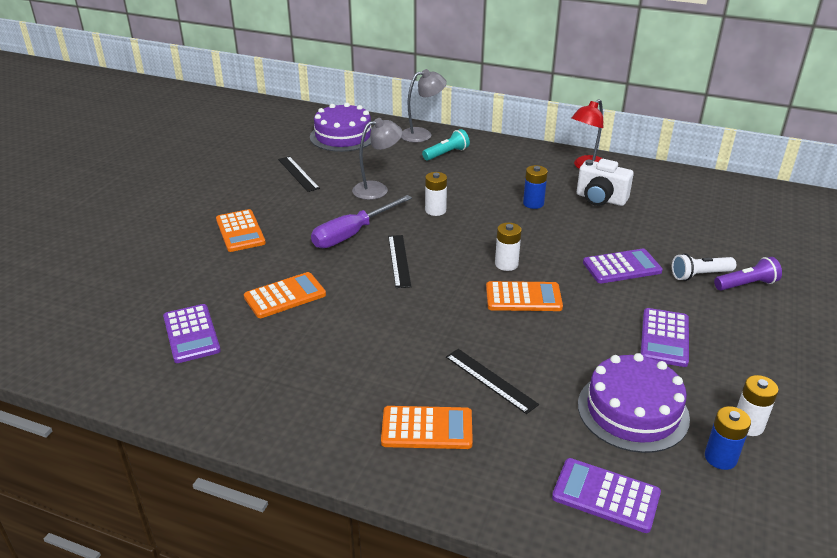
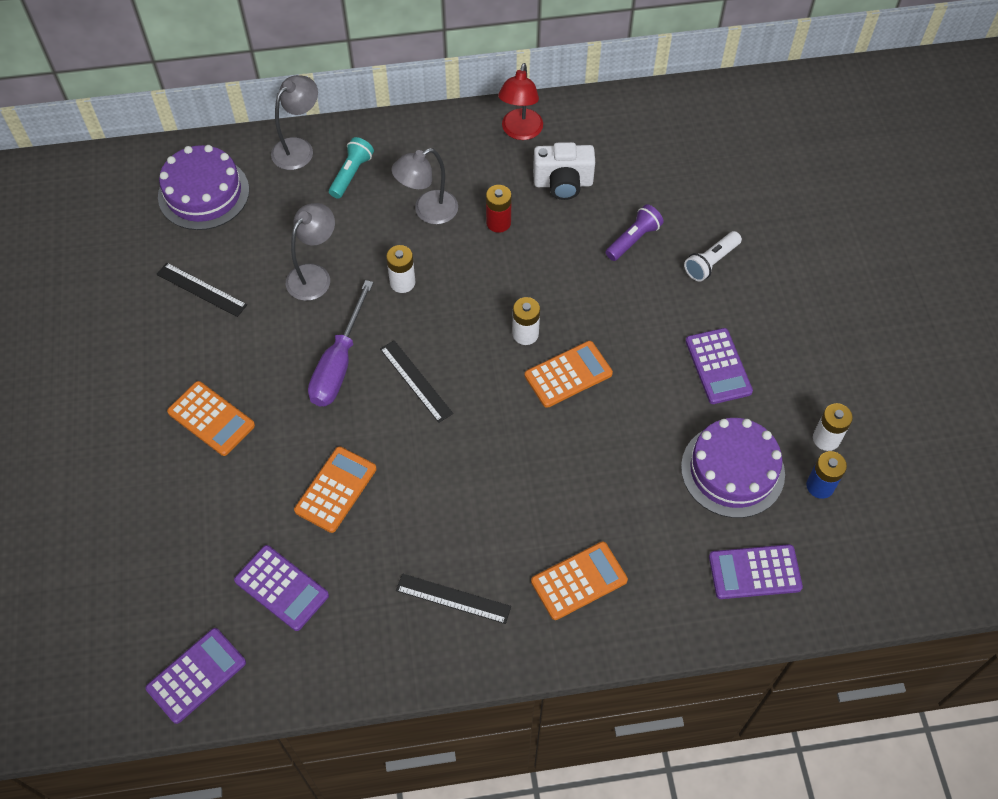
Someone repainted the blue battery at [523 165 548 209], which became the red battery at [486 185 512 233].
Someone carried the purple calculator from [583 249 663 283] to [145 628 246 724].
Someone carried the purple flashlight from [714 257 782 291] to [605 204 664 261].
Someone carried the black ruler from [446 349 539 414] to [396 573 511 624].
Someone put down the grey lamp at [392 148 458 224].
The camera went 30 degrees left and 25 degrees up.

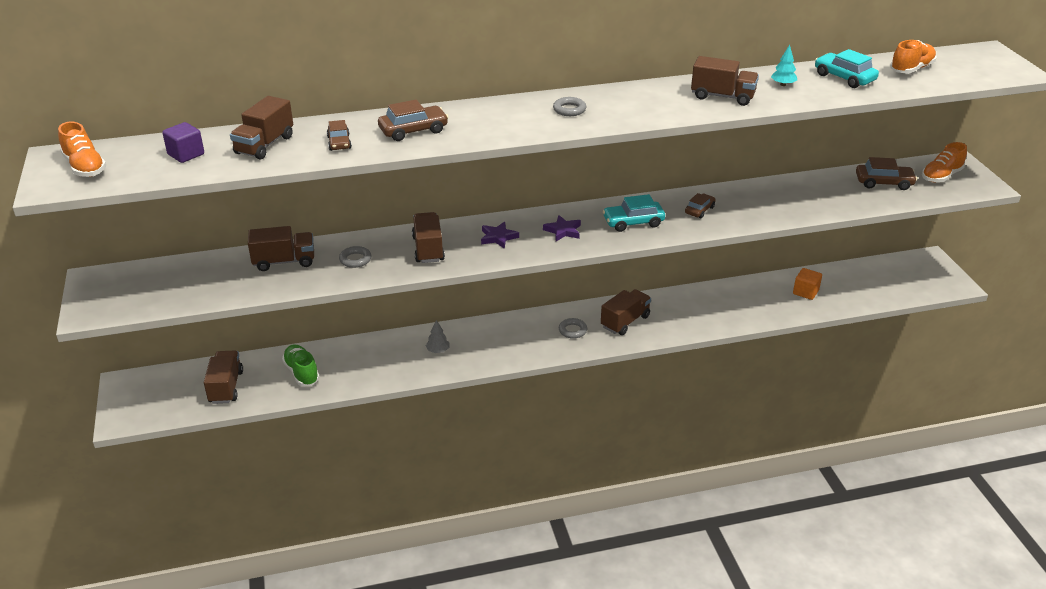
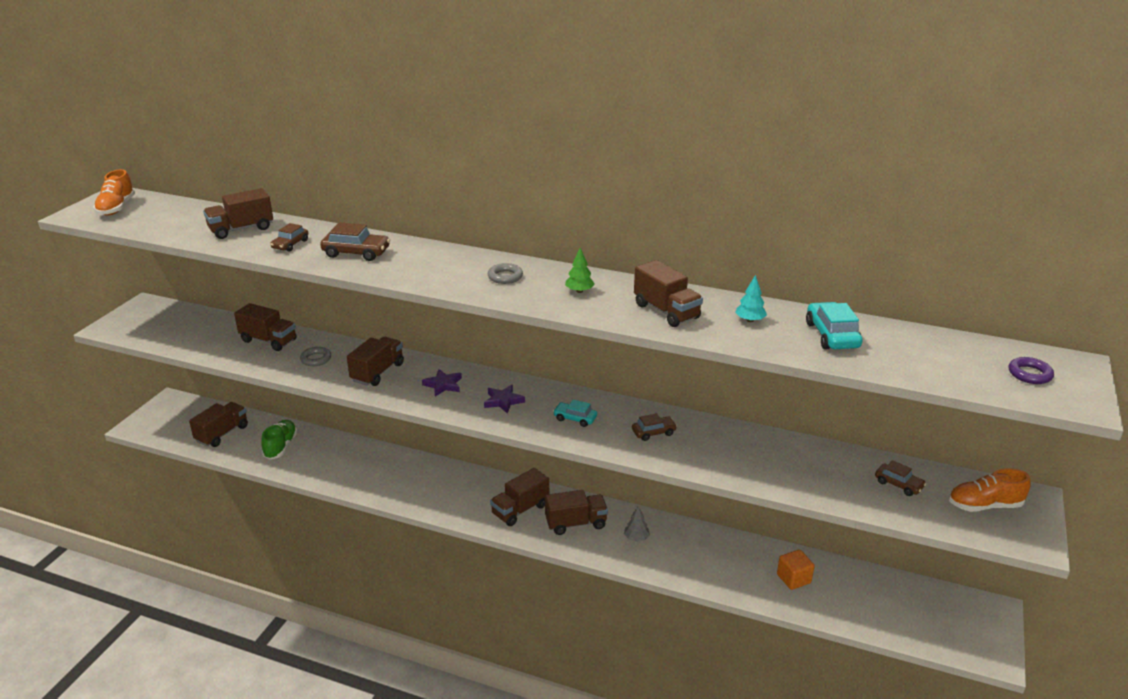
Someone took away the orange shoe at [890 40 937 74].
Someone took away the purple cube at [162 122 204 163].
Someone scaled the brown car at [856 157 917 190] by 0.65.
Someone scaled the turquoise car at [603 194 665 232] by 0.65.
Someone swapped the grey ring at [559 318 587 339] for the brown truck at [490 468 549 526].
Someone carried the grey tree from [426 320 450 353] to [624 506 650 542].
Someone put down the green tree at [565 248 595 293].
Someone put down the purple ring at [1009 357 1054 384].
The camera went 35 degrees right and 5 degrees down.

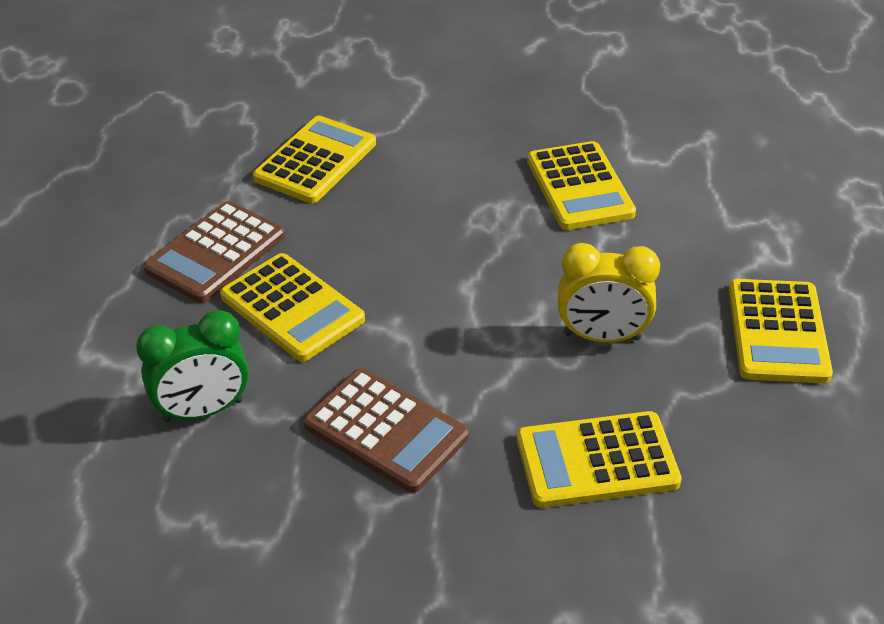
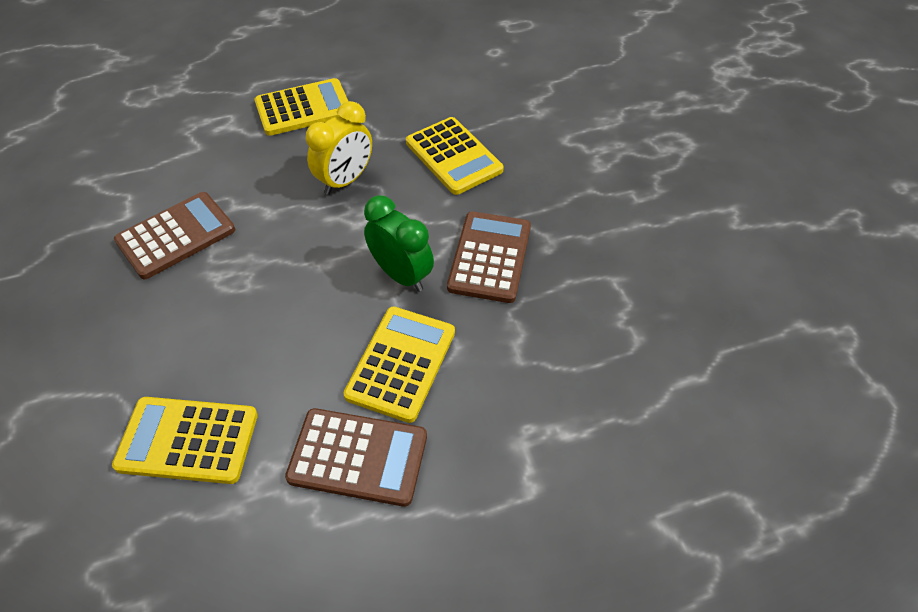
Someone repainted the yellow calculator at [527 141 636 230], which became the brown calculator at [114 192 235 279].
Someone rotated the yellow clock at [558 243 660 342] by 60 degrees clockwise.
Someone carried the green clock from [136 310 249 423] to [364 195 434 292].
The camera went 115 degrees left and 10 degrees up.

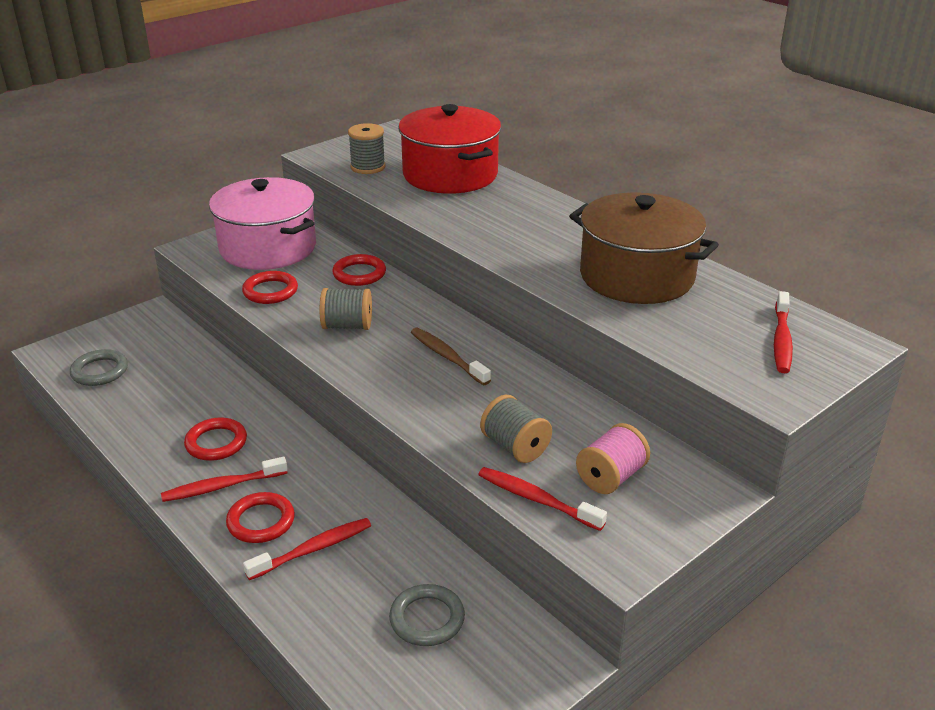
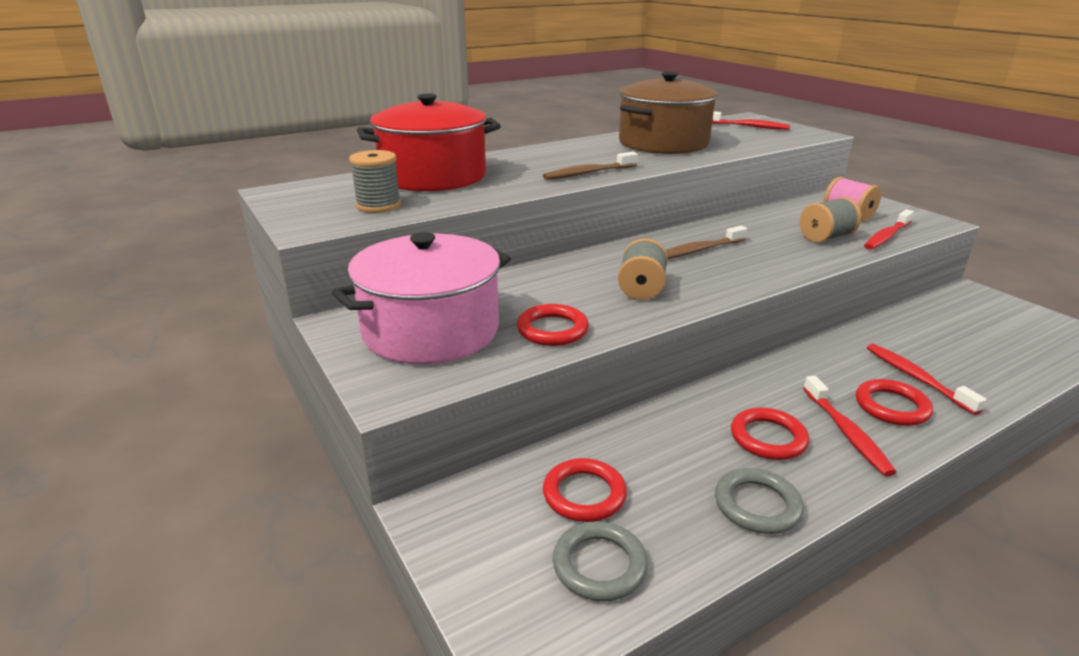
Someone carried the red ring from [332 254 386 286] to [543 458 627 522].
Someone carried the grey ring from [389 584 465 646] to [715 468 804 534].
Someone put down the brown toothbrush at [543 152 638 180].
The camera went 80 degrees left and 5 degrees down.

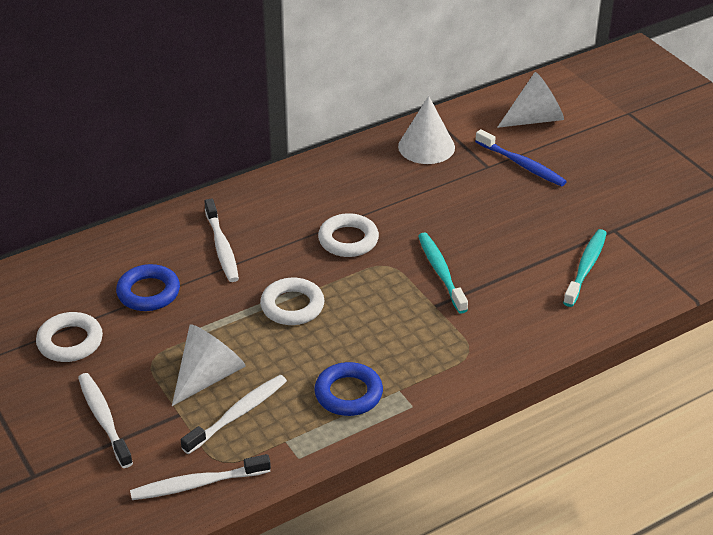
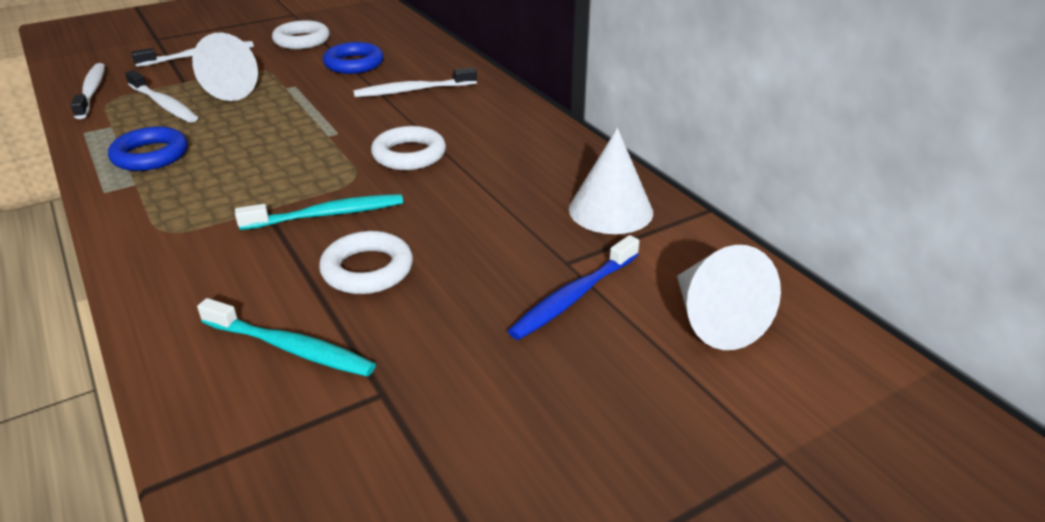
Someone carried the white ring from [260 277 324 325] to [319 231 413 294].
The camera went 90 degrees right and 5 degrees down.

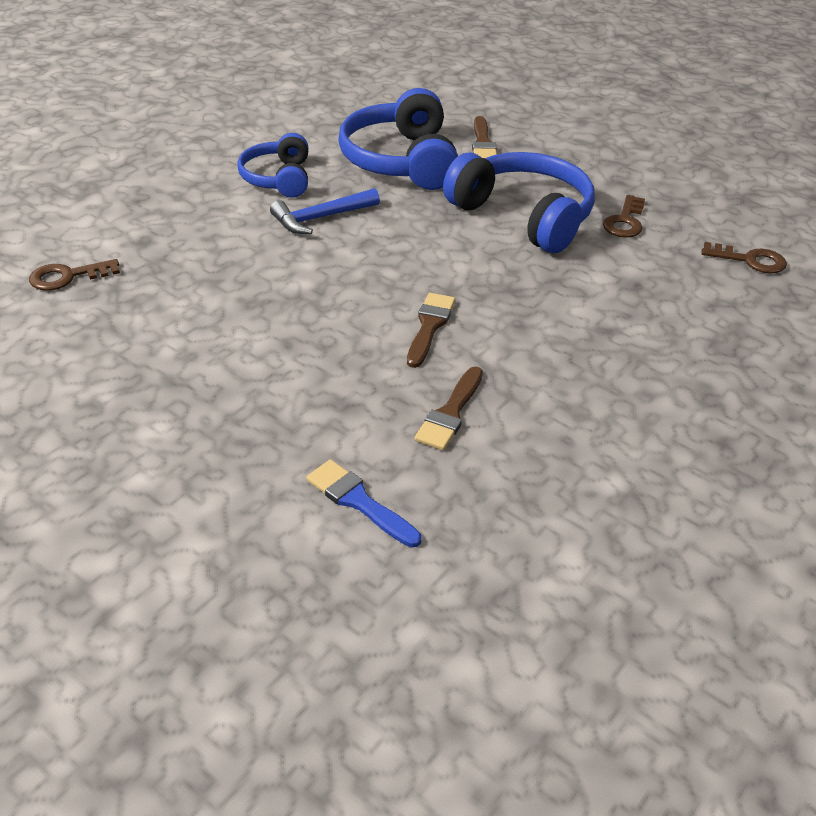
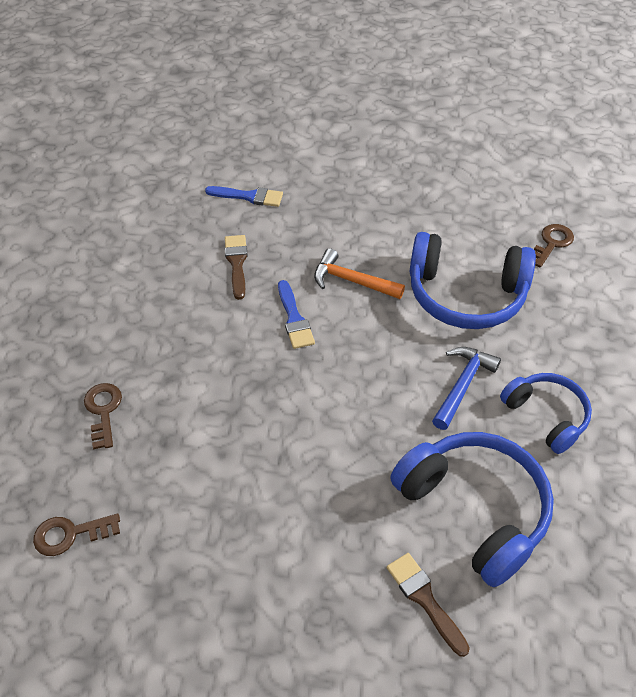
Someone carried the blue headphones from [443 152 595 253] to [410 232 536 329].
Someone carried the brown key from [603 195 645 238] to [84 383 122 449].
Someone repainted the brown brush at [407 293 455 368], which became the blue brush at [278 280 315 349].
Someone put down the orange hammer at [314 248 405 299].
The camera went 150 degrees right and 10 degrees up.

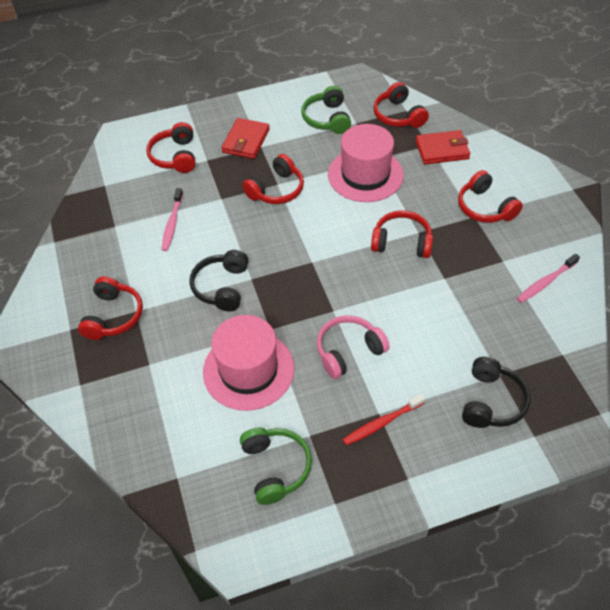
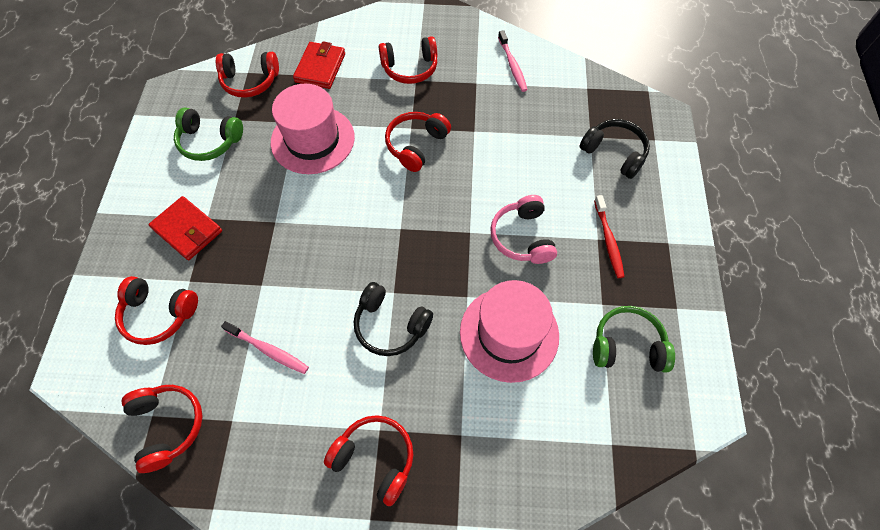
Someone carried the red headphones from [242 154 304 204] to [121 385 203 473].
The camera went 70 degrees left and 10 degrees up.

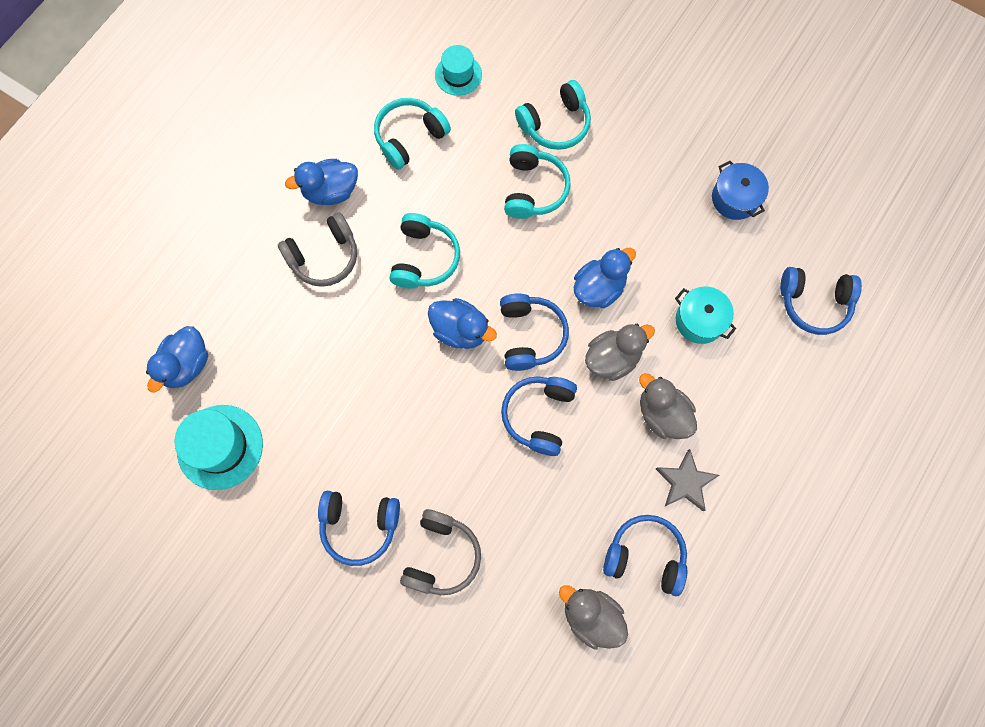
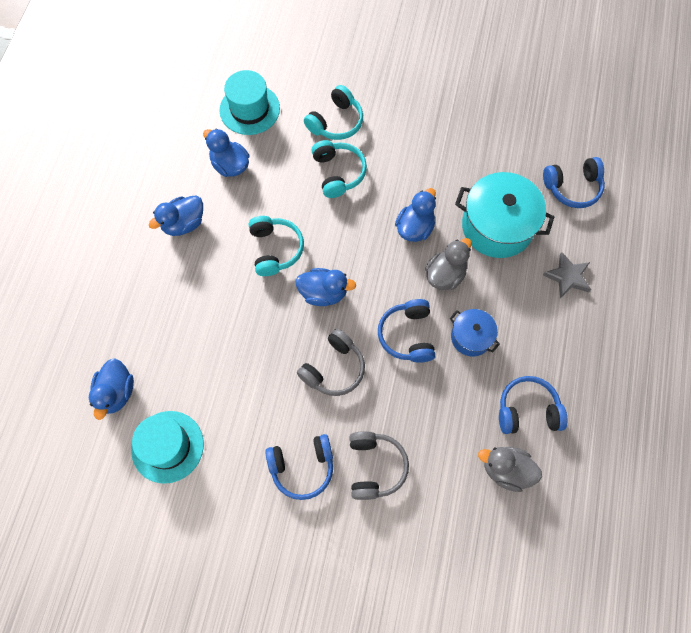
Someone scaled the turquoise hat at [435 45 482 96] by 1.61.
Someone swapped the turquoise headphones at [374 98 451 170] for the blue duck at [203 128 249 177].
Someone carried the blue pot from [712 161 769 220] to [449 309 500 356].
Someone carried the grey headphones from [278 212 357 287] to [297 329 365 396].
Someone scaled the turquoise pot at [675 287 736 344] by 1.85.
Someone took away the blue headphones at [500 293 569 371].
Someone took away the grey duck at [639 373 697 439].
Someone carried the grey star from [656 449 719 511] to [543 252 591 298].
The camera went 20 degrees left and 5 degrees down.

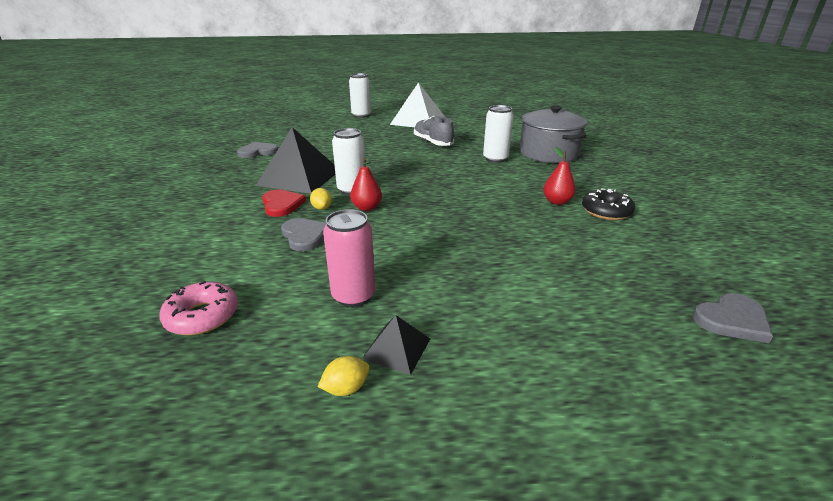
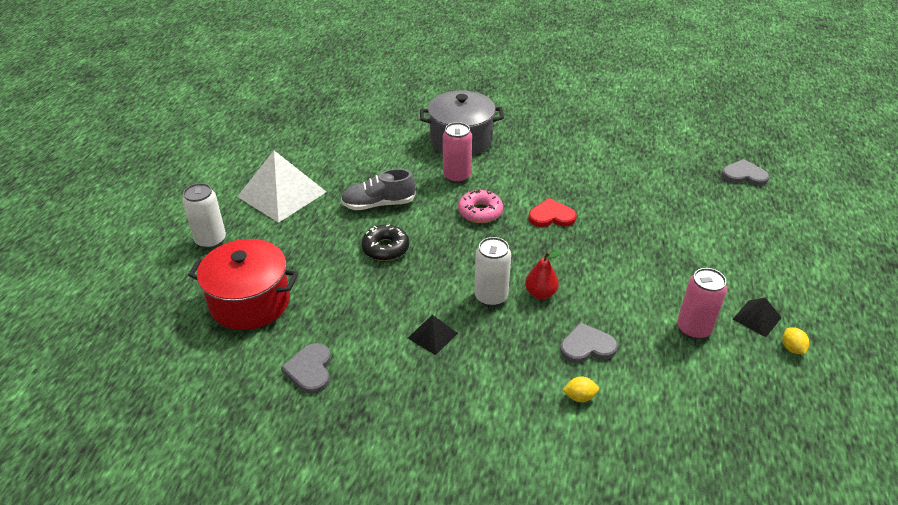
Someone repainted the white can at [483 105 514 163], which became the pink can at [443 122 472 183].
Someone scaled the black pyramid at [256 127 335 194] by 0.47.
Someone took away the red pear at [543 147 576 205].
Someone carried the yellow lemon from [310 188 332 210] to [563 377 599 402].
Someone carried the black donut from [582 188 635 220] to [361 224 409 261].
Someone carried the red heart from [262 189 306 217] to [528 198 577 227].
Someone carried the pink donut from [160 281 238 335] to [458 189 503 223].
Someone rotated the grey heart at [693 293 773 343] by 75 degrees counterclockwise.
Someone put down the red pot at [188 239 299 330].
The camera went 70 degrees left and 10 degrees up.

